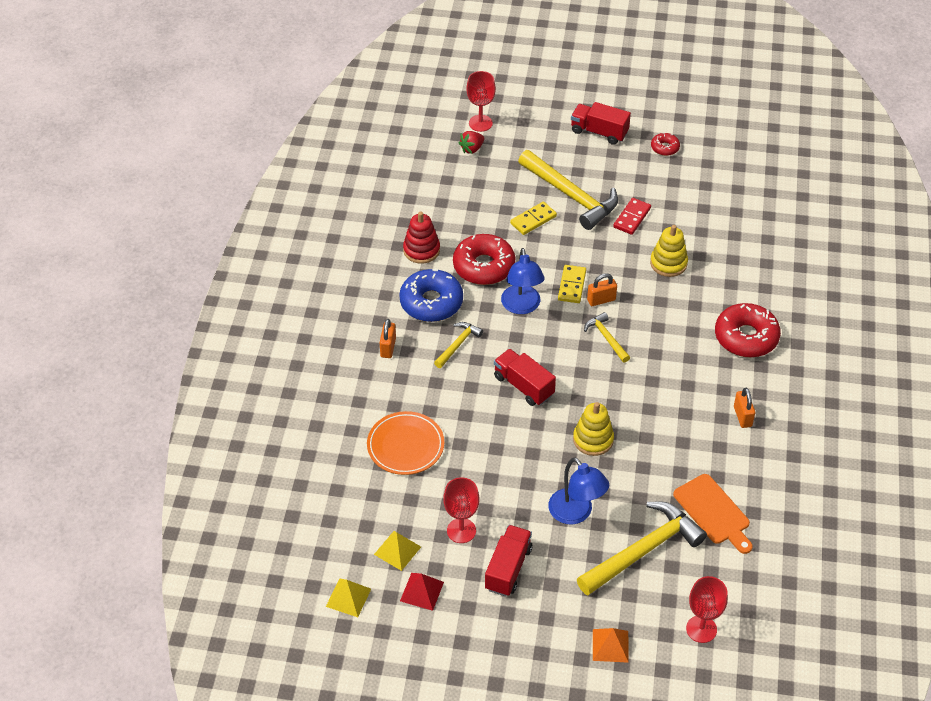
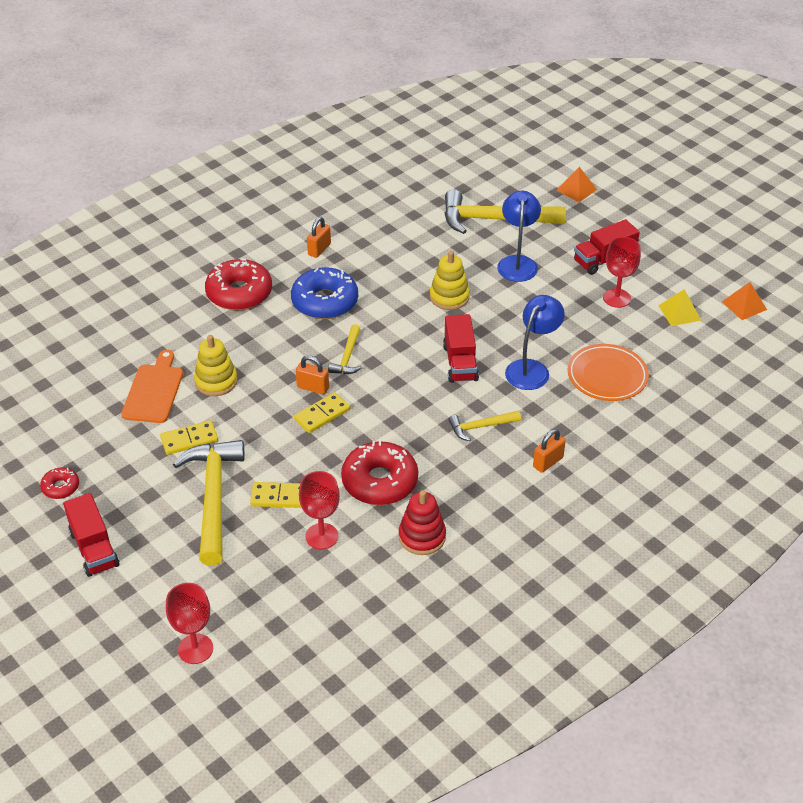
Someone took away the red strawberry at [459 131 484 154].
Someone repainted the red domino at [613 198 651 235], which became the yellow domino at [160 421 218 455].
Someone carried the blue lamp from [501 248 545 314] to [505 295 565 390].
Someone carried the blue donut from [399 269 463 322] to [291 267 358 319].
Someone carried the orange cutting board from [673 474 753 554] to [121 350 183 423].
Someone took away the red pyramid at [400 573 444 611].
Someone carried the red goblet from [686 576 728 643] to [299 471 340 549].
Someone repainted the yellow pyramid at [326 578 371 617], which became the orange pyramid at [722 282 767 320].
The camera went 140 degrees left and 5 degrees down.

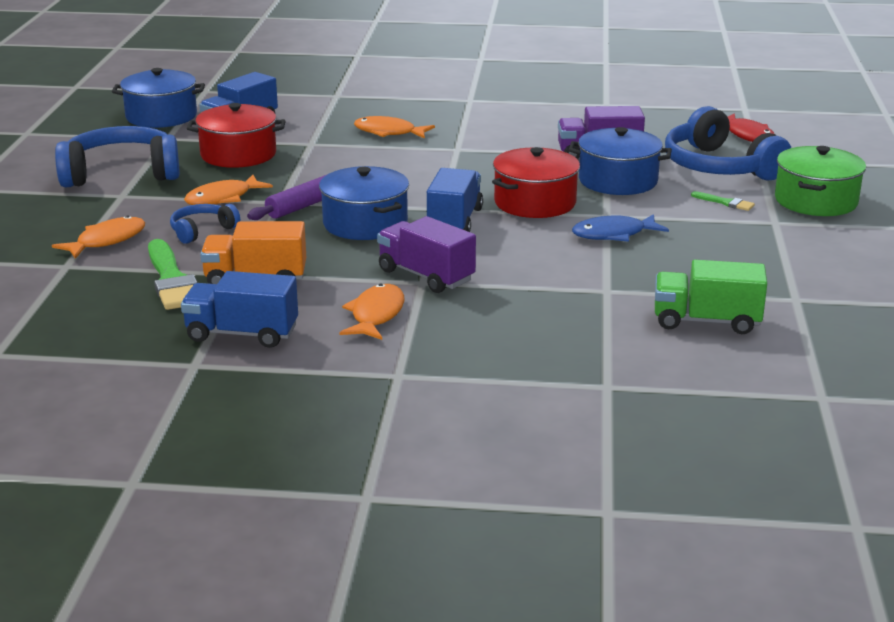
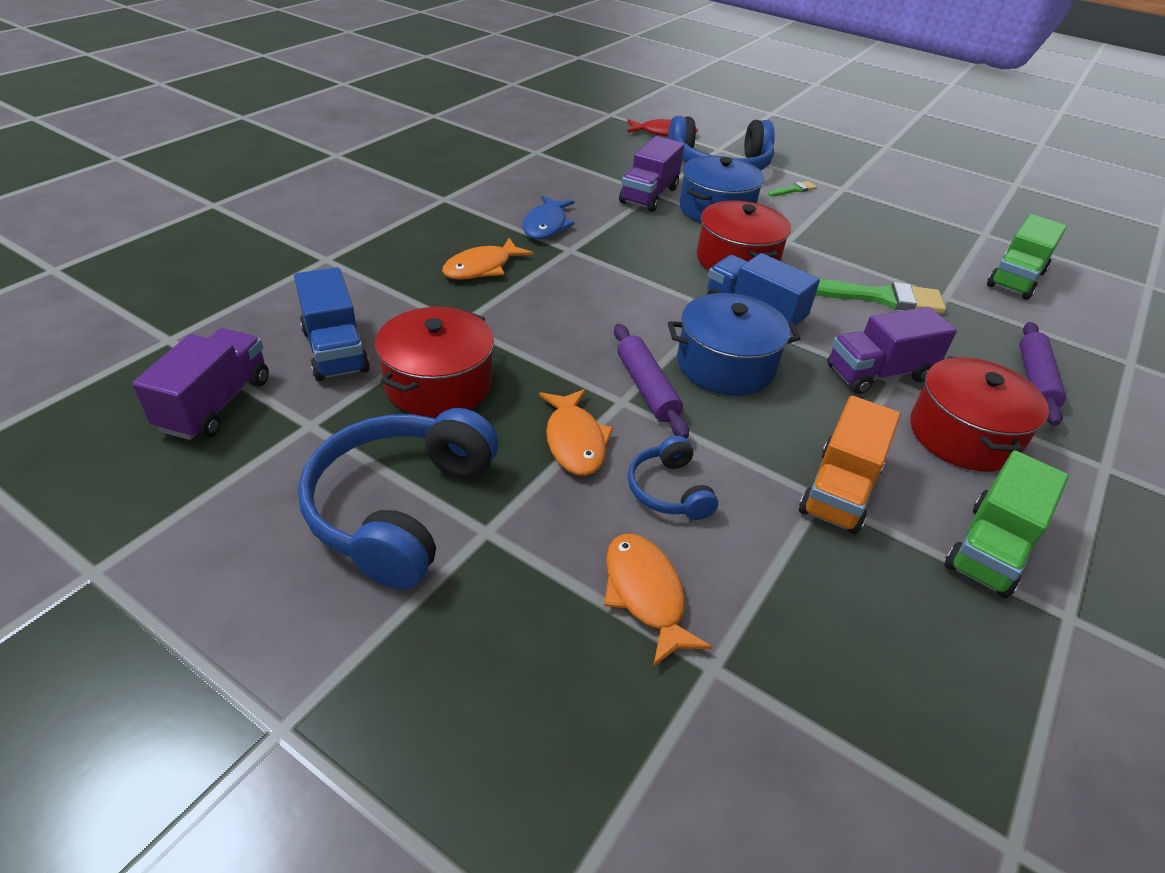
Someone swapped the blue pot at [112 68 205 128] for the purple truck at [132 328 269 440].
Someone took away the green pot at [775 146 866 216].
Someone carried the blue fish from [572 214 669 242] to [522 195 575 239].
Someone carried the green brush from [148 239 198 310] to [816 279 946 313].
Someone repainted the blue truck at [181 271 298 348], which became the green truck at [944 450 1069 598].
Someone swapped the orange fish at [339 284 405 340] for the red pot at [910 356 1049 471].
Someone put down the purple rolling pin at [1020 322 1066 426].
The camera went 65 degrees left and 15 degrees up.

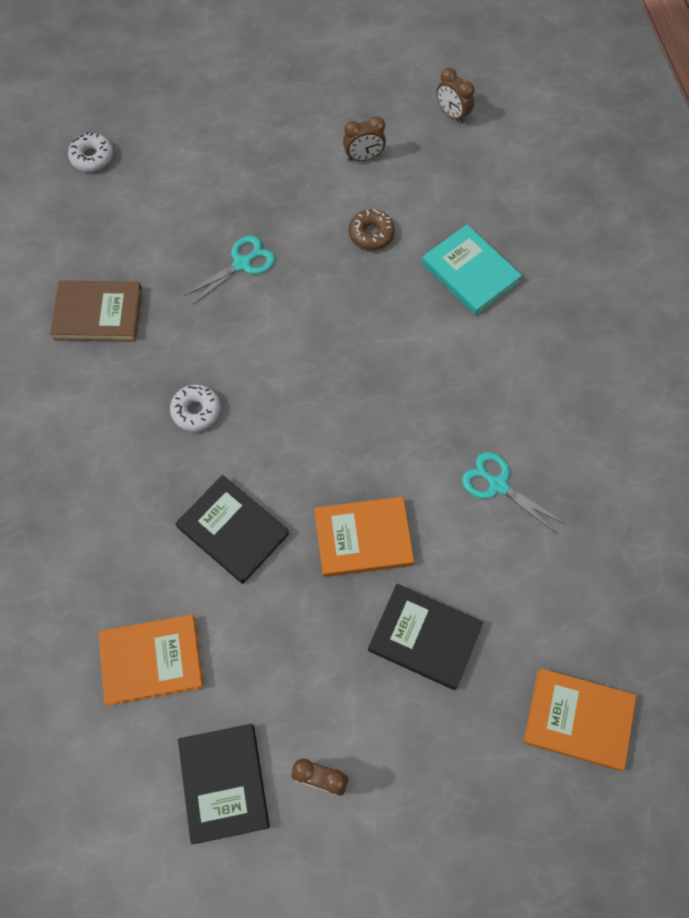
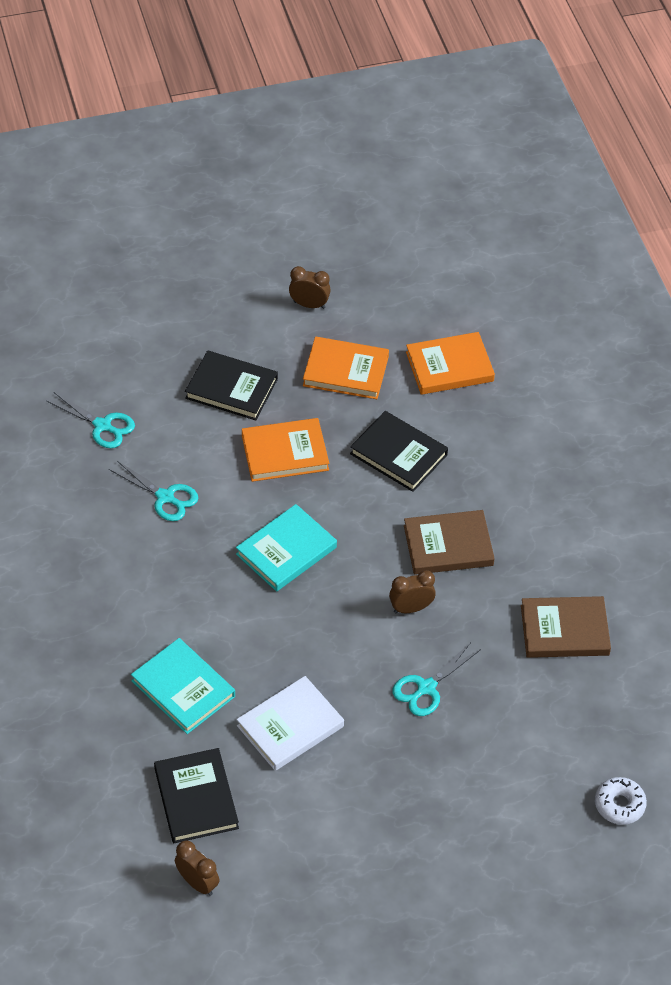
Someone carried the brown clock from [343 116 386 161] to [389 570 436 613].
Someone swapped the brown donut at [349 209 395 250] for the white book at [237 676 344 771].
Someone swapped the white donut at [170 384 221 432] for the brown book at [404 510 495 575].
Someone carried the orange book from [524 668 636 771] to [303 337 389 399].
Someone carried the black book from [178 724 270 844] to [154 748 239 843].
Someone put down the turquoise scissors at [46 392 135 448].
Someone put down the turquoise book at [236 504 337 592].
The camera went 175 degrees right and 15 degrees down.

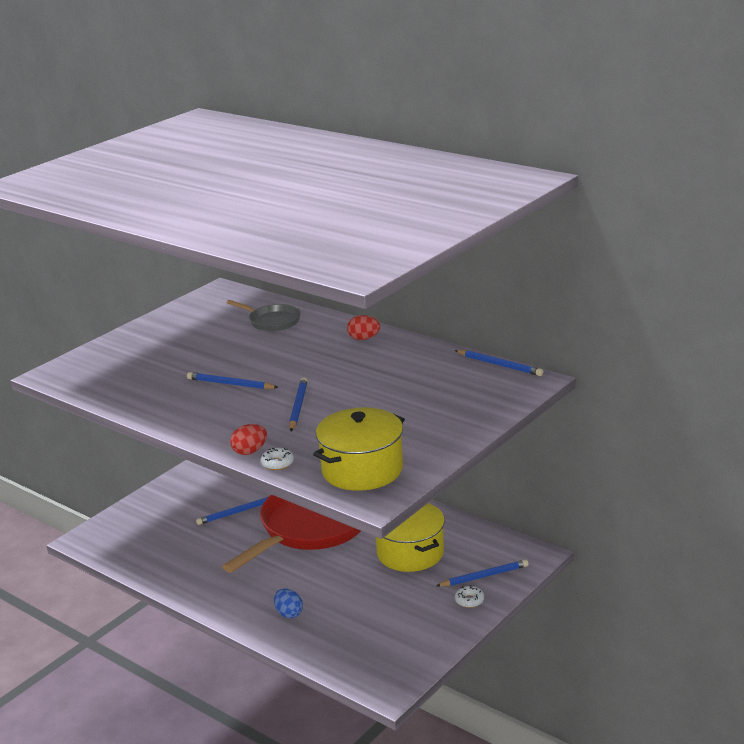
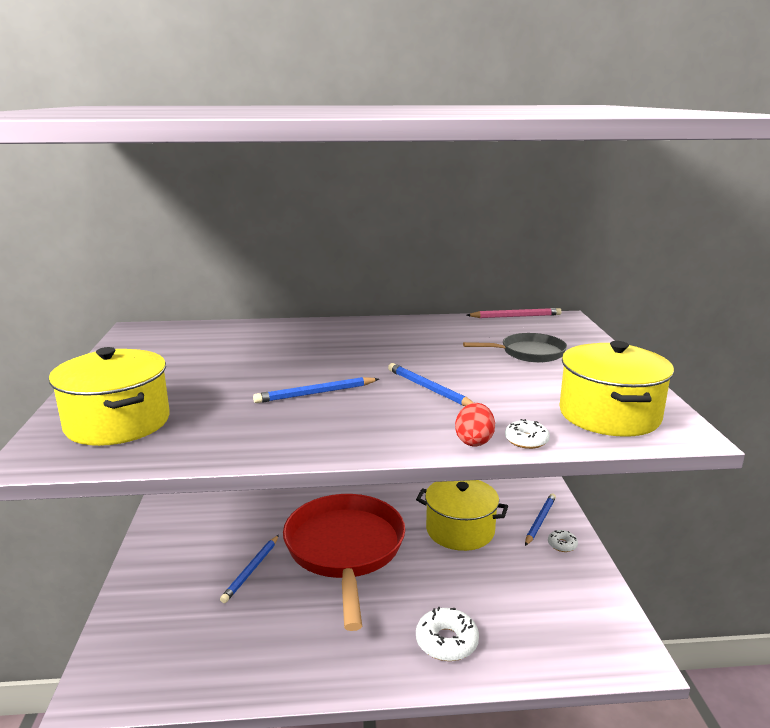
Someone carried the grey pan from [226 300 301 331] to [463 333 567 363].
Someone took away the red egg at [347 315 380 340].
Someone repainted the blue pencil at [455 350 543 376], which became the pink pencil at [466 308 562 318].
Someone swapped the blue egg at [274 589 303 618] for the white donut at [416 607 479 661].
Someone put down the yellow pot at [49 347 170 446].
The camera went 45 degrees left and 5 degrees down.

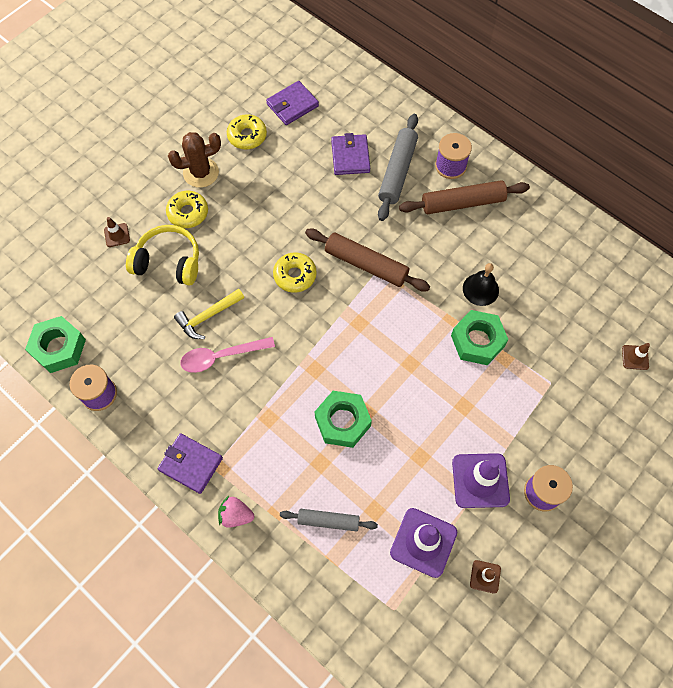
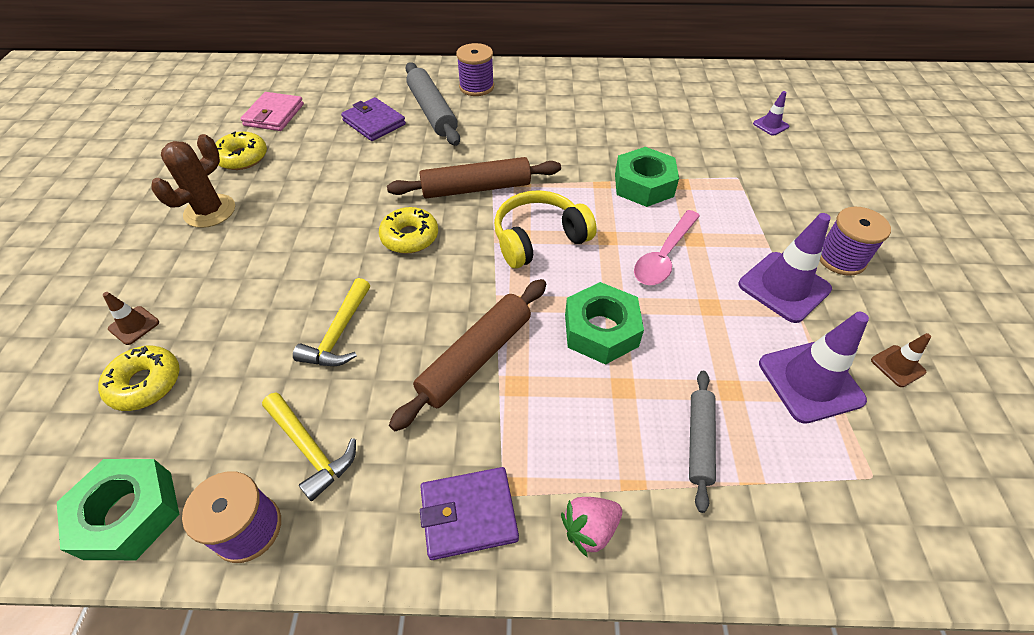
Someone repainted the purple wallet at [266 81 319 125], which became the pink wallet at [240 92 304 131].
Someone carried the brown rolling pin from [399 180 530 214] to [389 279 546 431].
Someone carried the yellow donut from [166 191 208 228] to [98 346 180 411].
Someone carried the yellow headphones from [126 225 199 286] to [494 190 597 269].
Someone took away the black bell at [463 263 499 306].
Someone carried the pink spoon from [180 337 275 373] to [634 210 700 285].
Someone repainted the brown traffic cone at [622 343 650 370], which became the purple traffic cone at [753 91 789 136].
Someone rotated the grey rolling pin at [280 509 378 532] by 45 degrees counterclockwise.
Someone put down the yellow hammer at [262 392 356 501].
The camera went 40 degrees left and 15 degrees down.

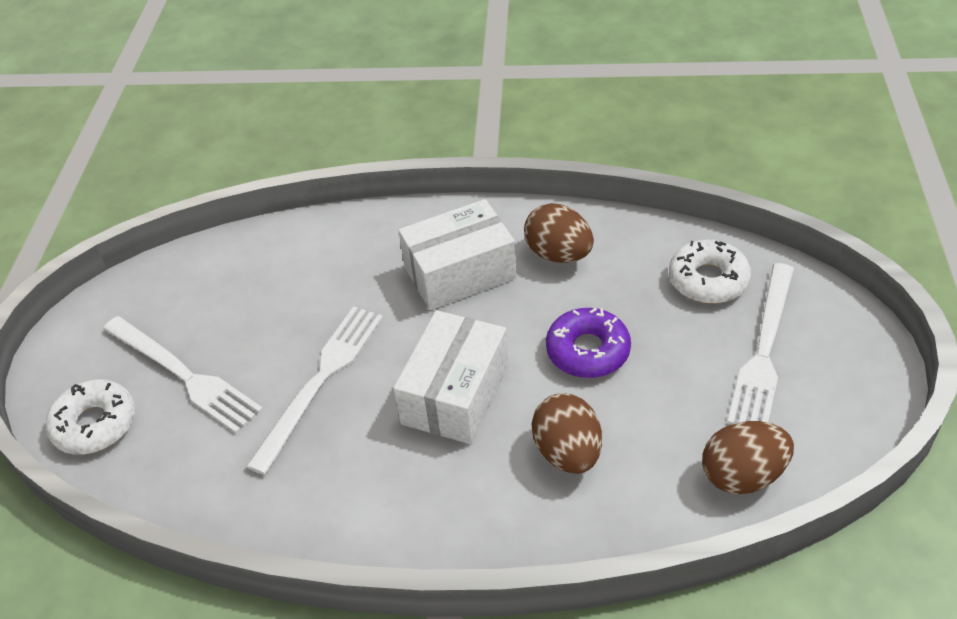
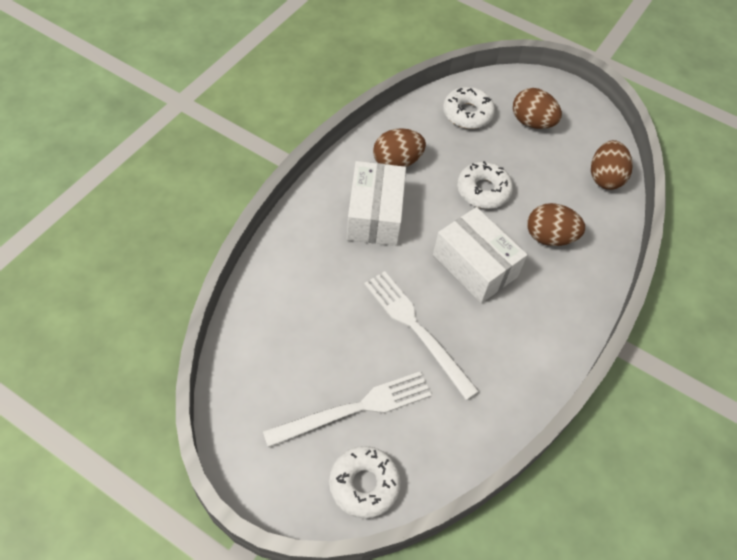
Someone swapped the white fork at [728 263 794 424] for the brown egg at [513 88 562 129].
Someone repainted the purple donut at [546 308 631 378], which became the white donut at [457 161 513 209].
The camera went 70 degrees left and 10 degrees up.

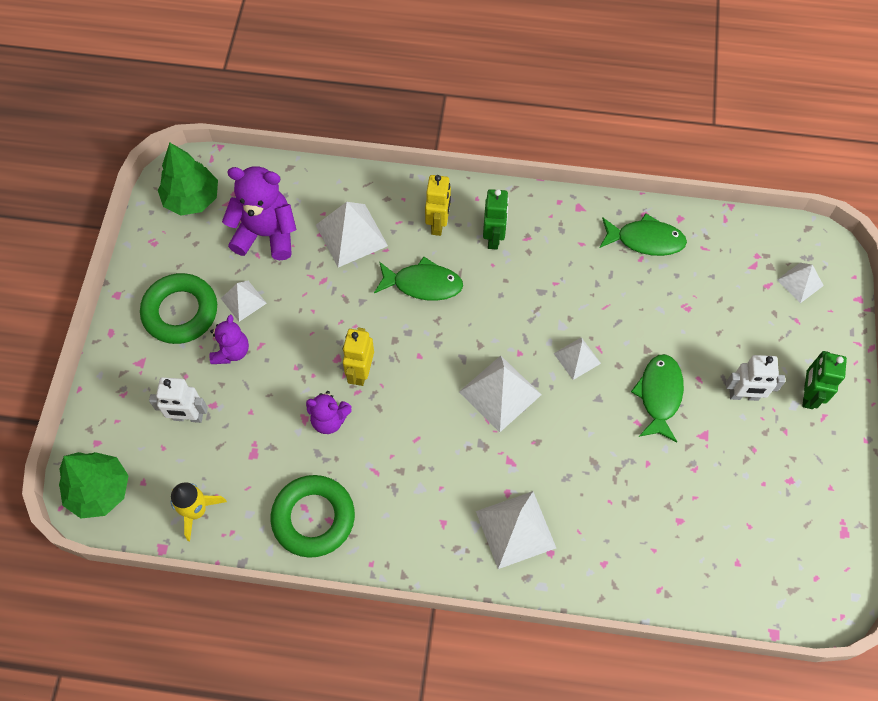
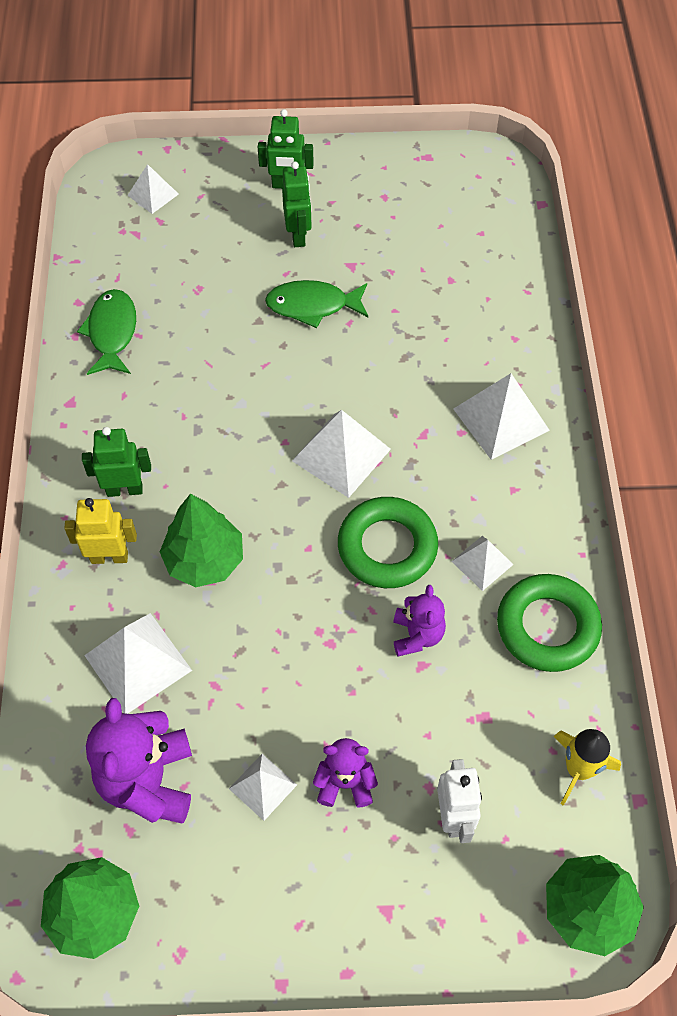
Someone swapped the green fish at [374 257 463 301] for the green tree at [160 494 243 587].
Someone carried the green ring from [140 273 217 344] to [338 497 438 588].
Someone took away the yellow robot at [343 327 374 386].
Someone carried the white pyramid from [554 337 601 380] to [451 536 514 591].
Someone repainted the white robot at [726 355 785 401], which became the green robot at [282 161 312 247].
The camera went 100 degrees left and 5 degrees down.

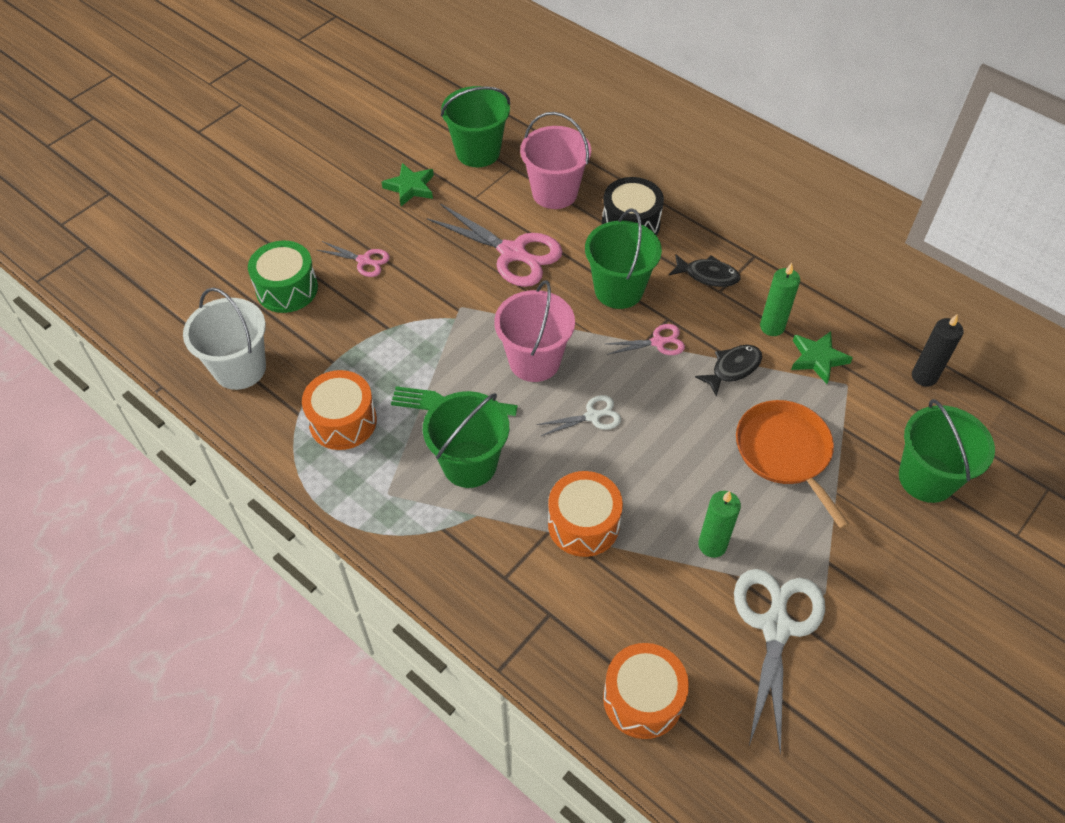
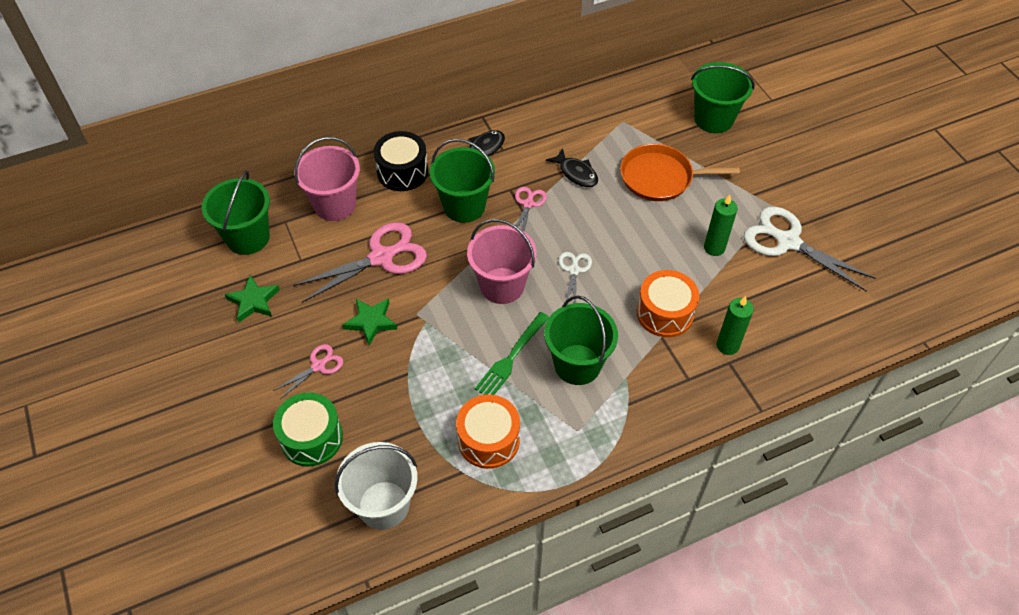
Someone carried the green candle from [760 263 800 336] to [716 296 754 355].
Someone took away the black candle at [912 314 963 387].
Someone carried the green star from [791 331 853 384] to [343 298 398 345].
Someone rotated the black fish at [695 345 762 397] by 150 degrees clockwise.
Someone took away the orange drum at [603 643 689 739].
The camera went 65 degrees left and 0 degrees up.

